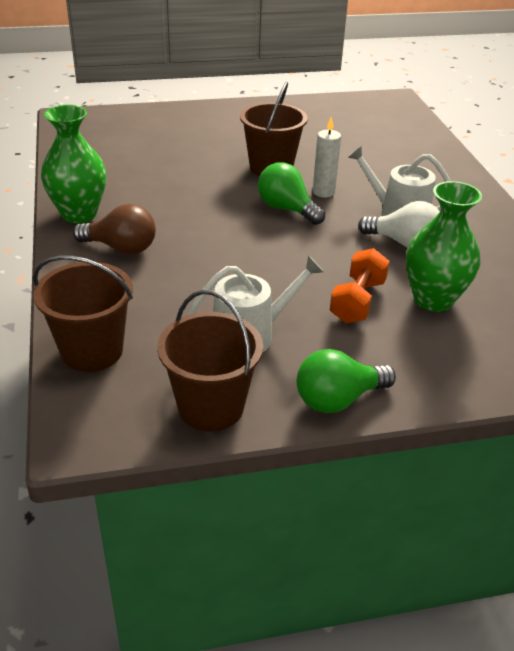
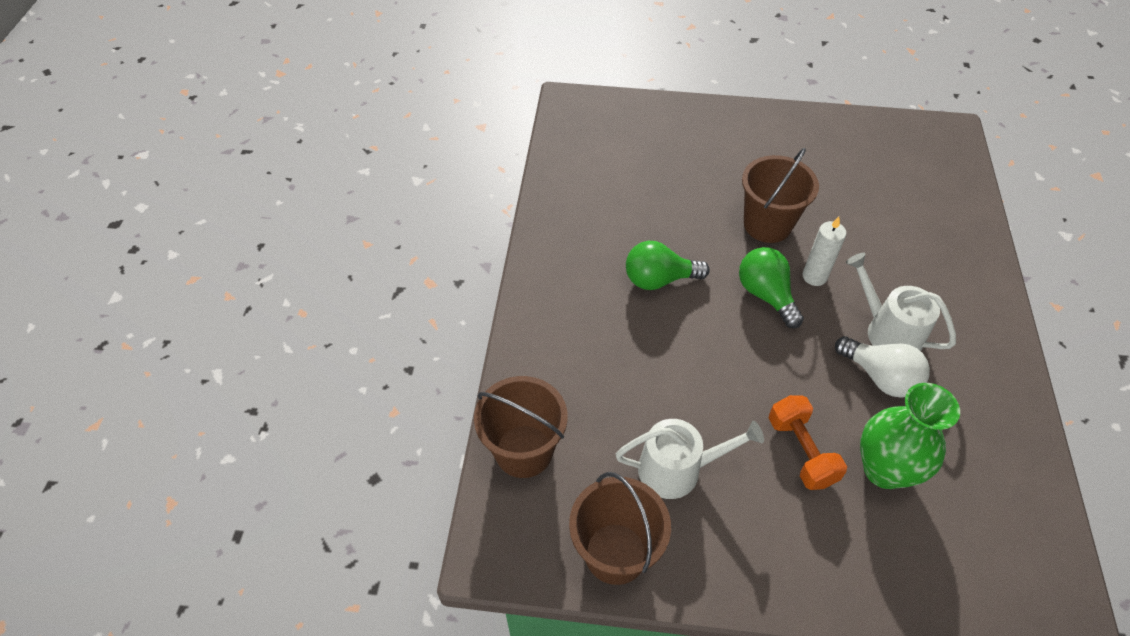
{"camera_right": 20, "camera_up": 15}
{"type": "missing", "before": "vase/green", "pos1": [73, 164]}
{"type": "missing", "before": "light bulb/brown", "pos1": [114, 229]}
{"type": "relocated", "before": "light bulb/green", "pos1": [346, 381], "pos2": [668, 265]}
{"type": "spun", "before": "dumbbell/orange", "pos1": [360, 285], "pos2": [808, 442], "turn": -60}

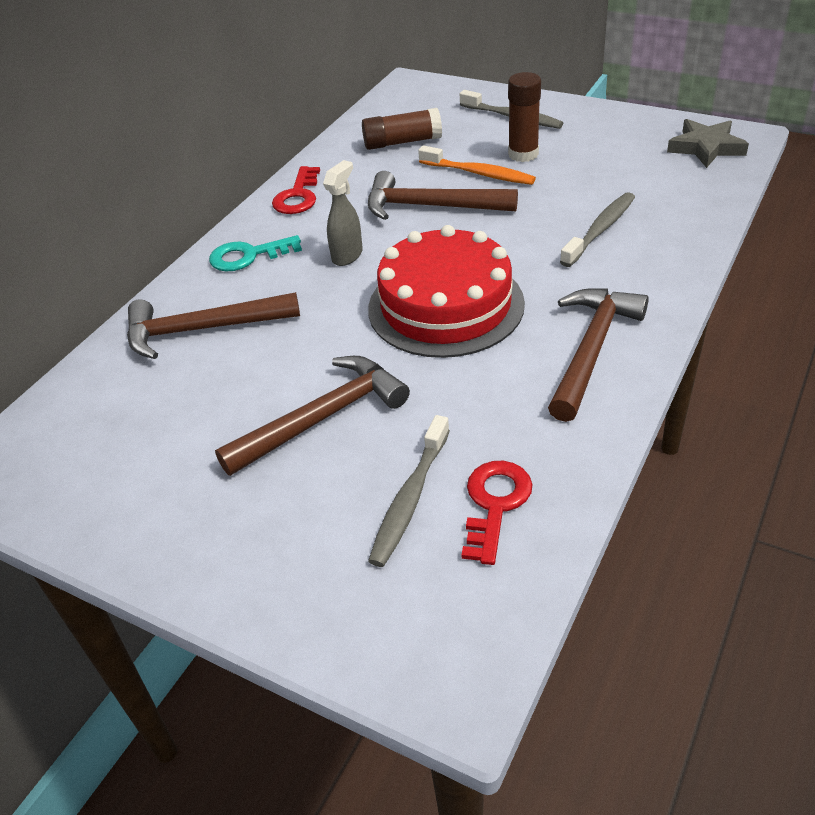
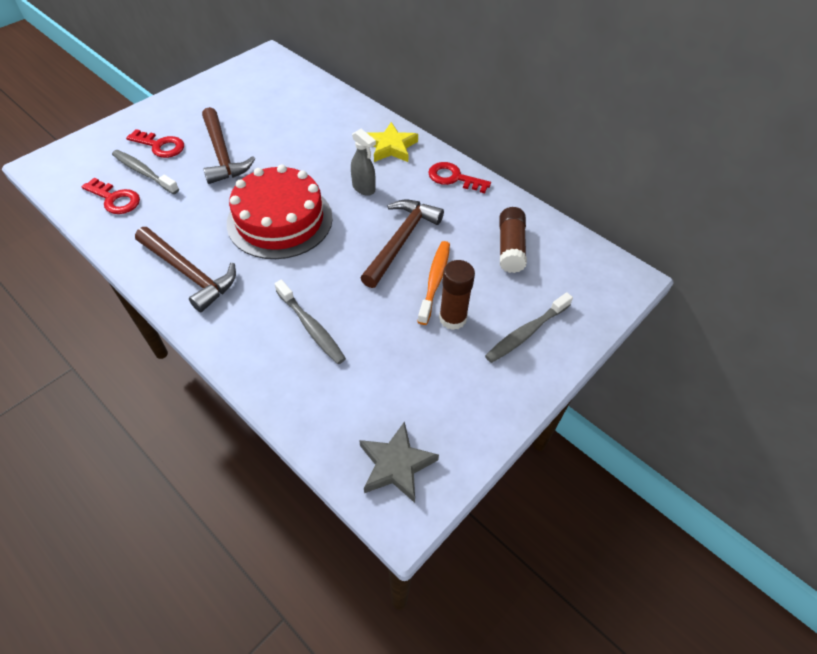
{"camera_right": 100, "camera_up": 10}
{"type": "missing", "before": "hammer/brown", "pos1": [213, 325]}
{"type": "exchanged", "before": "key/turquoise", "after": "star/yellow", "pos1": [255, 253], "pos2": [392, 142]}
{"type": "spun", "before": "toothbrush/orange", "pos1": [477, 165], "pos2": [434, 283], "turn": 150}
{"type": "appeared", "after": "key/red", "pos2": [155, 143]}

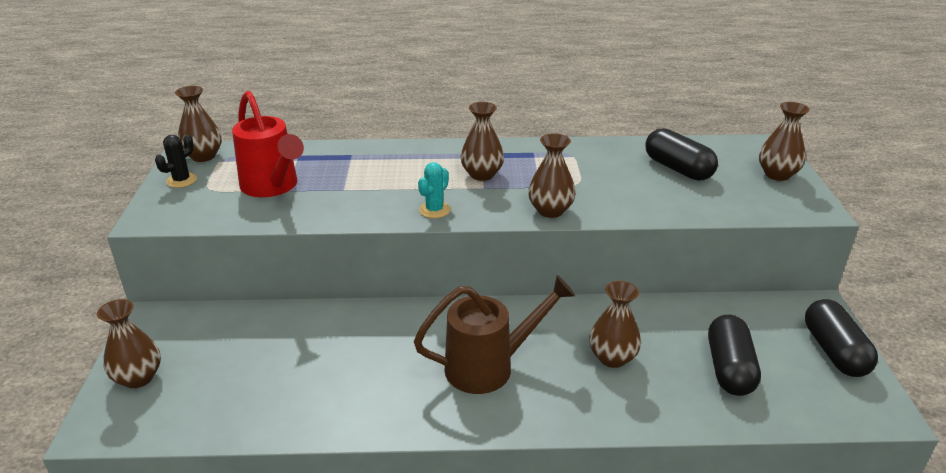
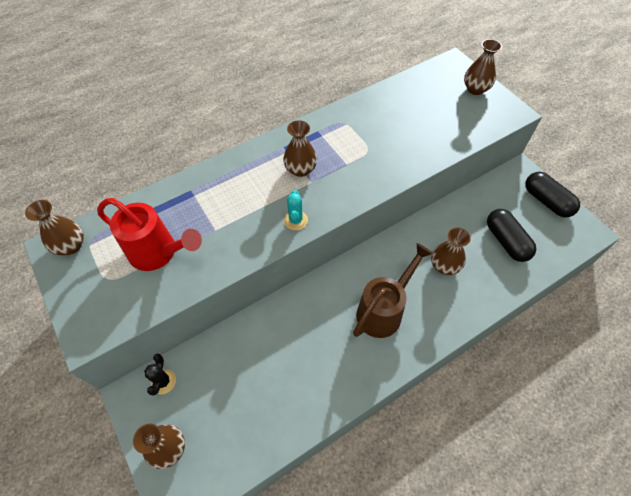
{"camera_right": -30, "camera_up": 25}
{"type": "relocated", "before": "cactus/black", "pos1": [176, 161], "pos2": [160, 374]}
{"type": "missing", "before": "vase/brown", "pos1": [552, 175]}
{"type": "missing", "before": "capsule/black", "pos1": [681, 154]}

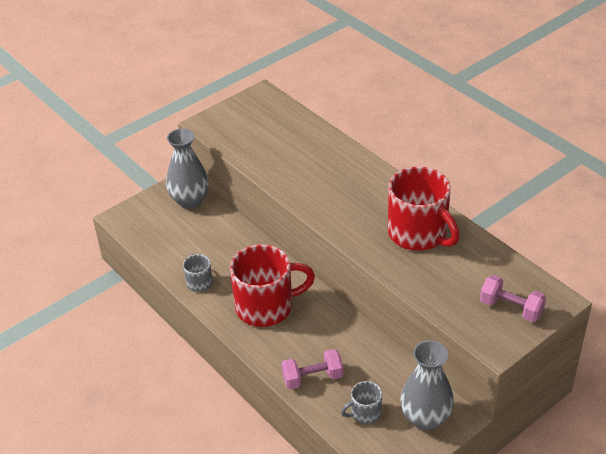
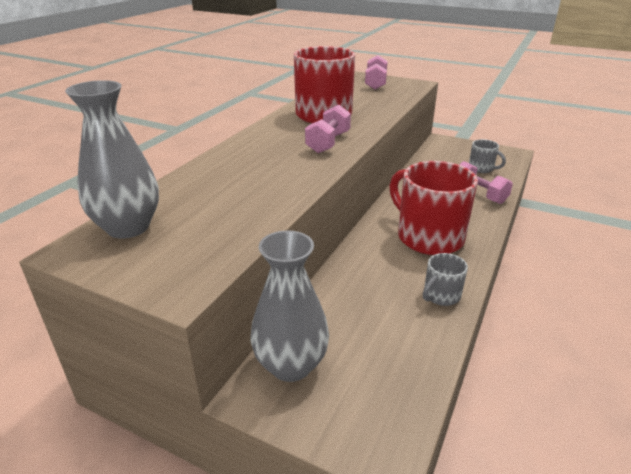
{"camera_right": -115, "camera_up": -10}
{"type": "relocated", "before": "vase/grey", "pos1": [427, 385], "pos2": [112, 159]}
{"type": "appeared", "after": "dumbbell/pink", "pos2": [328, 128]}

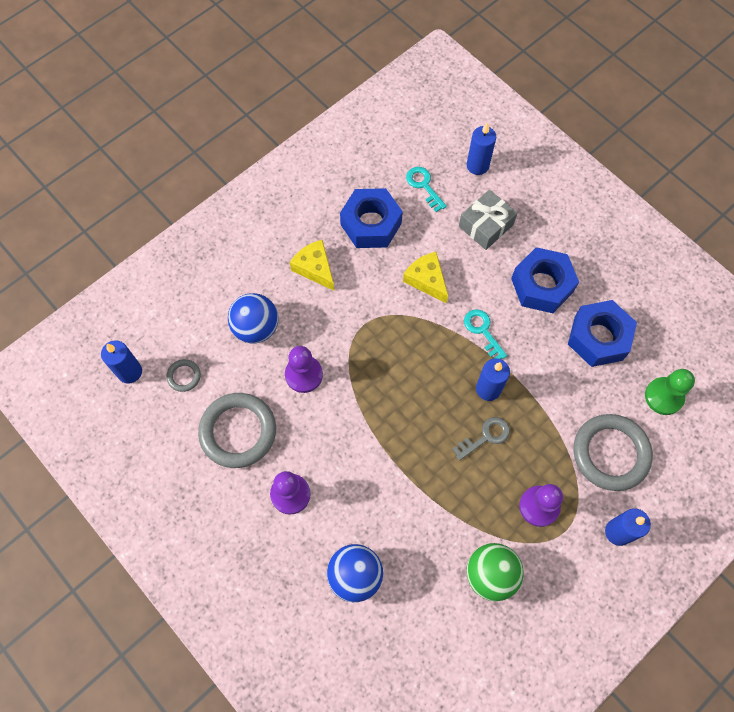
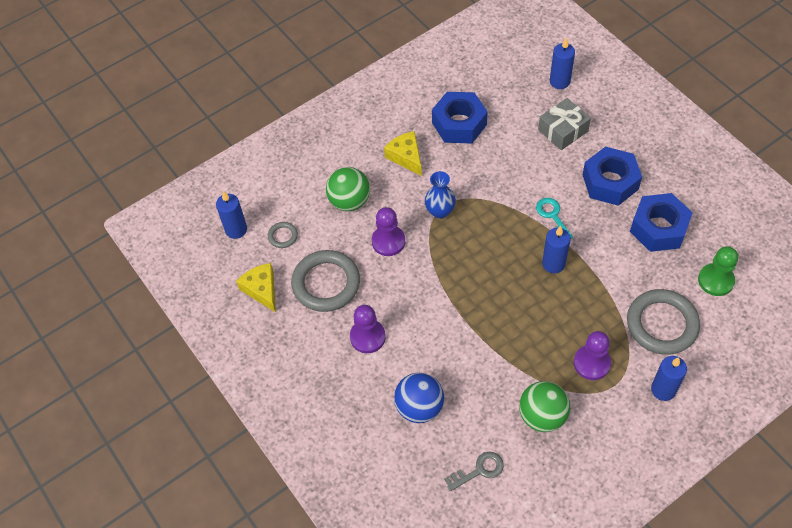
{"camera_right": 10, "camera_up": -10}
{"type": "colour", "before": "ball/blue", "after": "ball/green", "pos1": [253, 318], "pos2": [348, 189]}
{"type": "relocated", "before": "cheese/yellow", "pos1": [425, 278], "pos2": [256, 287]}
{"type": "missing", "before": "key/turquoise", "pos1": [426, 189]}
{"type": "relocated", "before": "key/grey", "pos1": [481, 439], "pos2": [474, 471]}
{"type": "appeared", "after": "vase/blue", "pos2": [440, 195]}

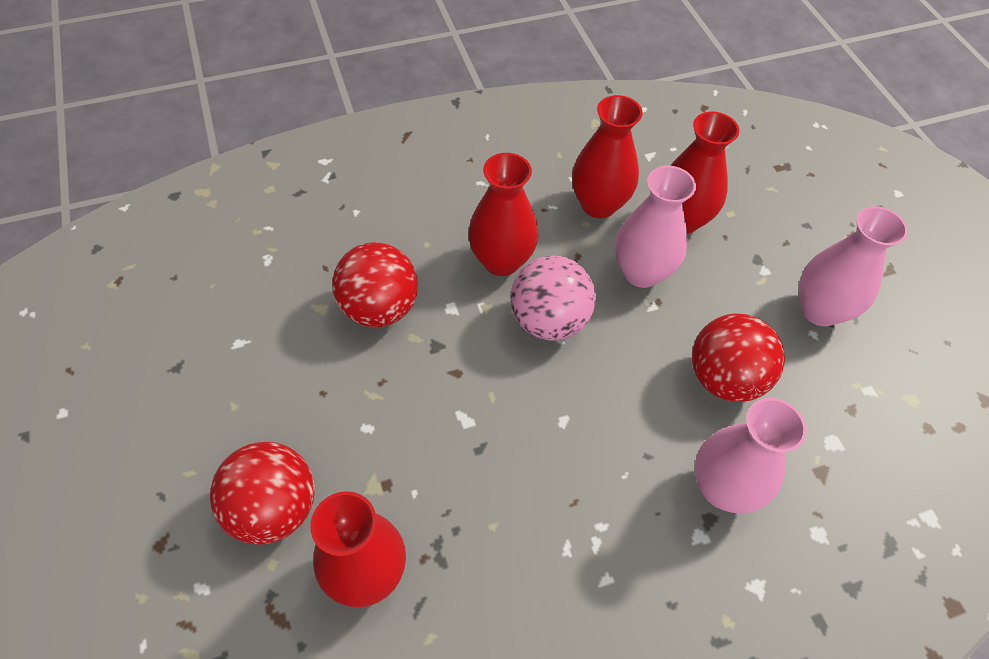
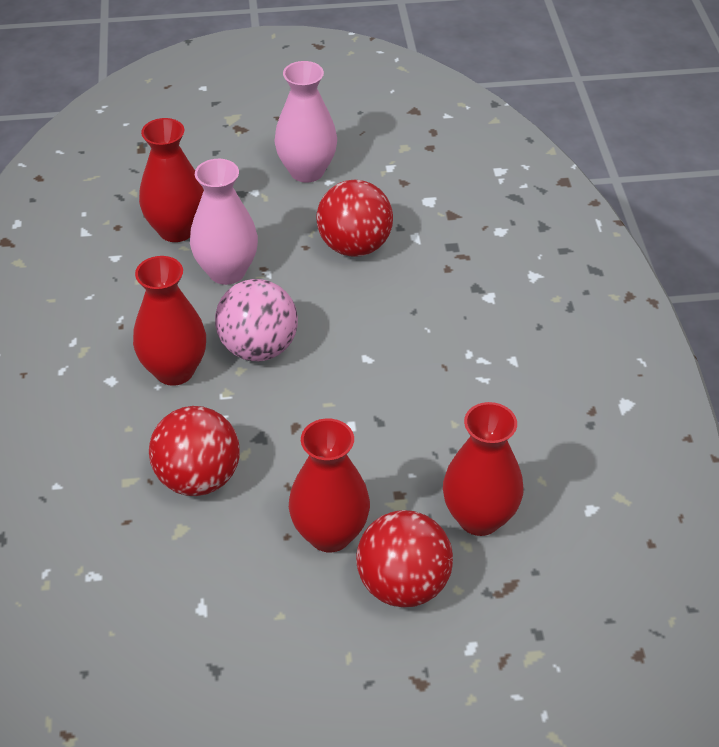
{"camera_right": -75, "camera_up": -10}
{"type": "relocated", "before": "vase/red", "pos1": [607, 156], "pos2": [329, 485]}
{"type": "missing", "before": "vase/pink", "pos1": [751, 456]}

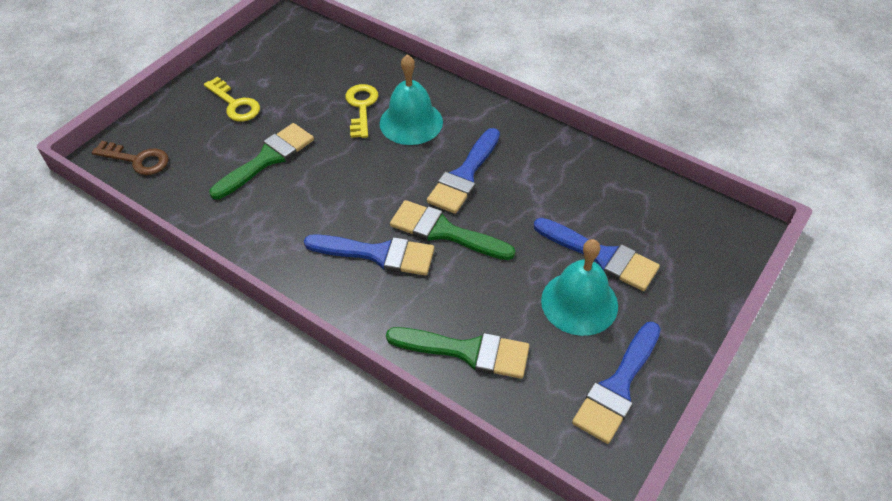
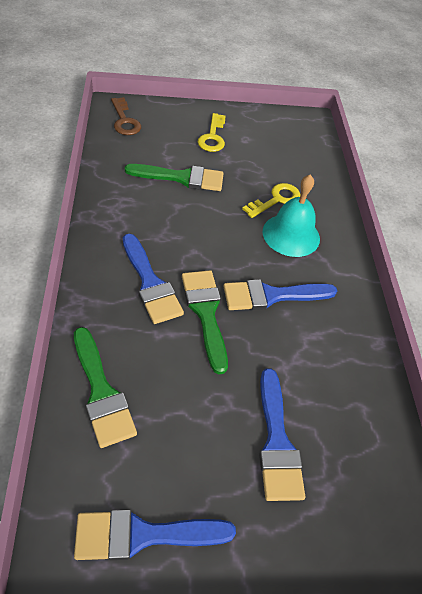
{"camera_right": 45, "camera_up": 0}
{"type": "missing", "before": "bell/turquoise", "pos1": [579, 287]}

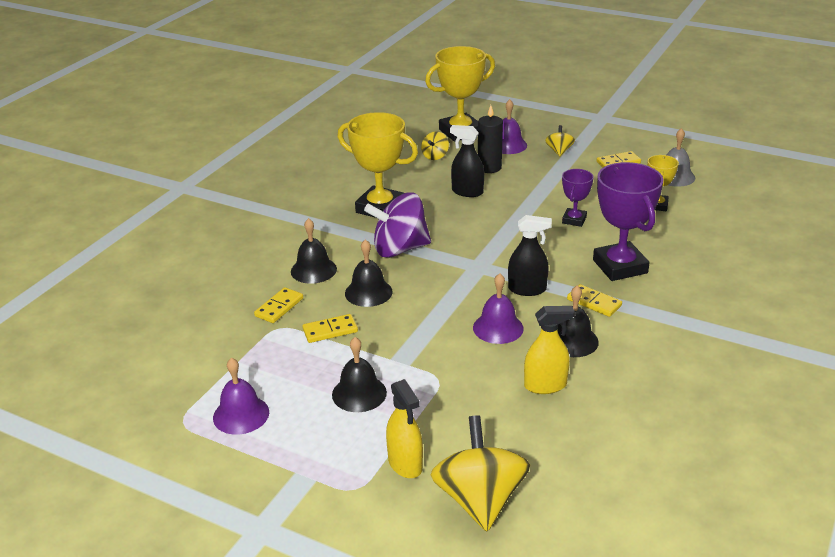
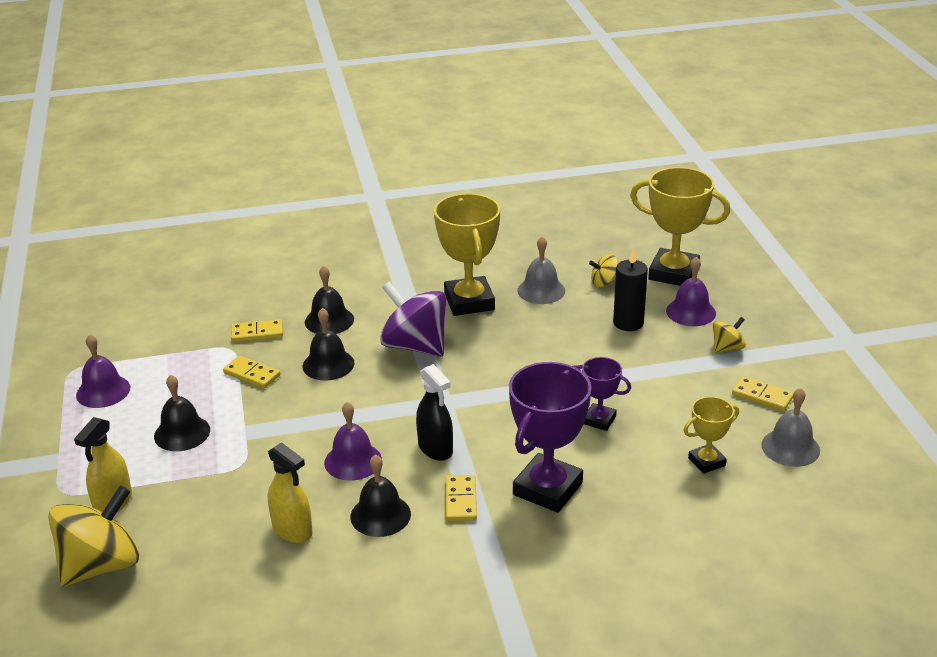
{"camera_right": 50, "camera_up": 0}
{"type": "missing", "before": "spray bottle/black", "pos1": [467, 161]}
{"type": "spun", "before": "trophy/purple", "pos1": [577, 198], "pos2": [604, 394], "turn": 45}
{"type": "appeared", "after": "bell/grey", "pos2": [541, 270]}

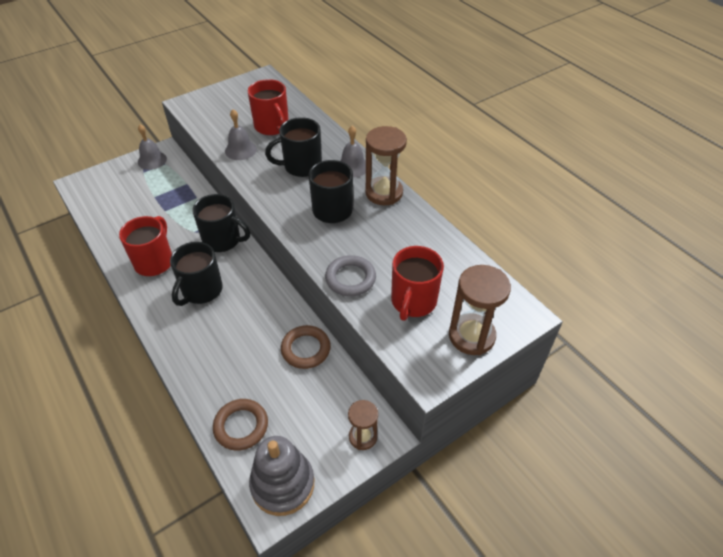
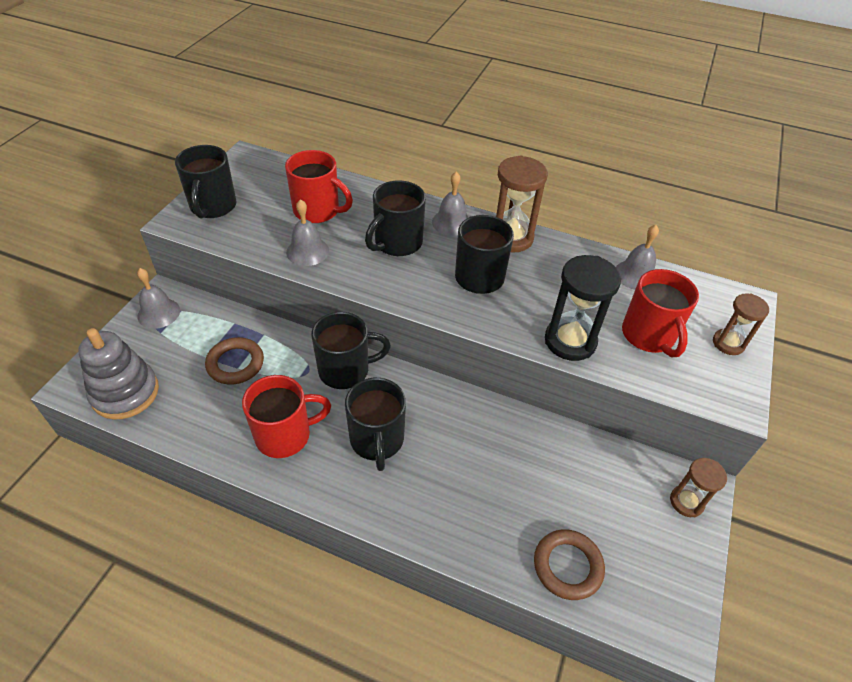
{"camera_right": -35, "camera_up": 0}
{"type": "spun", "before": "mug/red", "pos1": [145, 246], "pos2": [286, 416], "turn": 90}
{"type": "relocated", "before": "stacking toy/grey", "pos1": [281, 476], "pos2": [118, 373]}
{"type": "relocated", "before": "ring/brown", "pos1": [306, 347], "pos2": [234, 361]}
{"type": "exchanged", "before": "ring/grey", "after": "hourglass/black", "pos1": [350, 275], "pos2": [583, 308]}
{"type": "size", "before": "hourglass/brown", "pos1": [480, 310], "pos2": [741, 324], "scale": 0.61}
{"type": "appeared", "after": "mug/black", "pos2": [206, 181]}
{"type": "appeared", "after": "bell/grey", "pos2": [637, 257]}

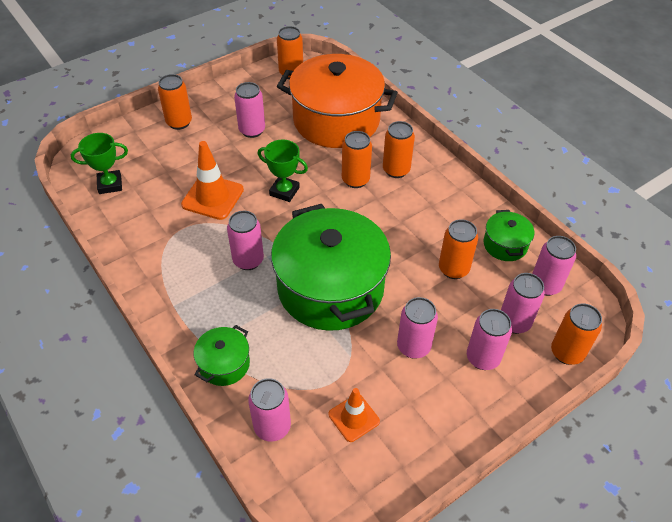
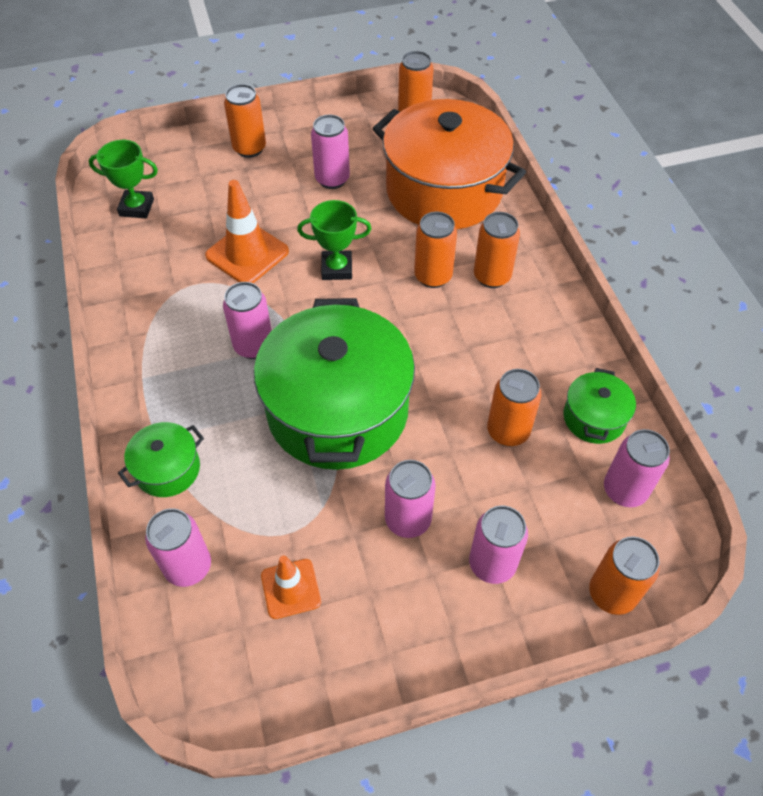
{"camera_right": 20, "camera_up": 5}
{"type": "spun", "before": "trophy/green", "pos1": [283, 170], "pos2": [334, 240], "turn": -45}
{"type": "missing", "before": "can/pink", "pos1": [523, 303]}

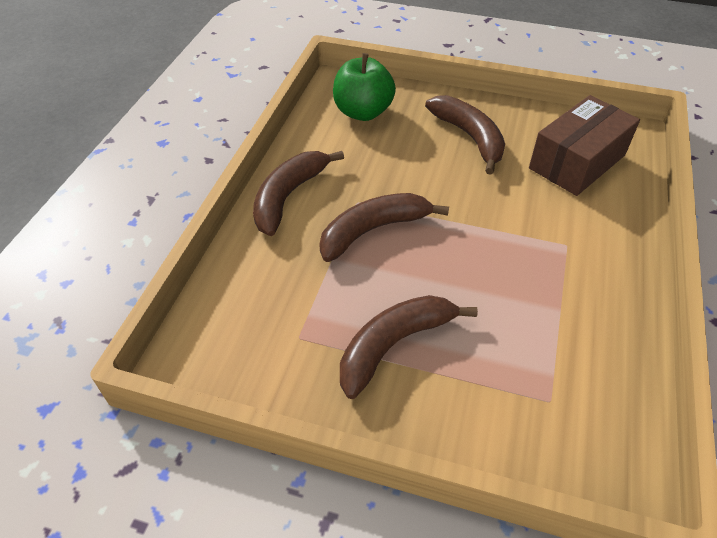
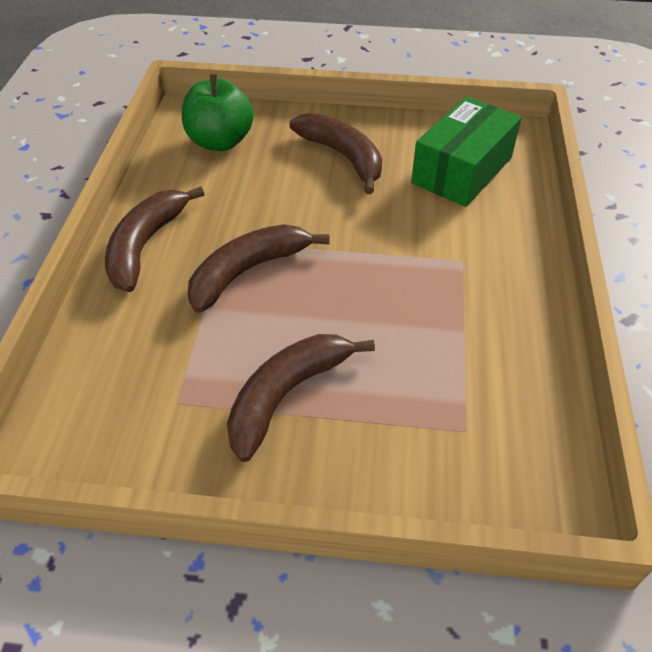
{"camera_right": -10, "camera_up": 0}
{"type": "colour", "before": "box/brown", "after": "box/green", "pos1": [584, 145], "pos2": [466, 151]}

